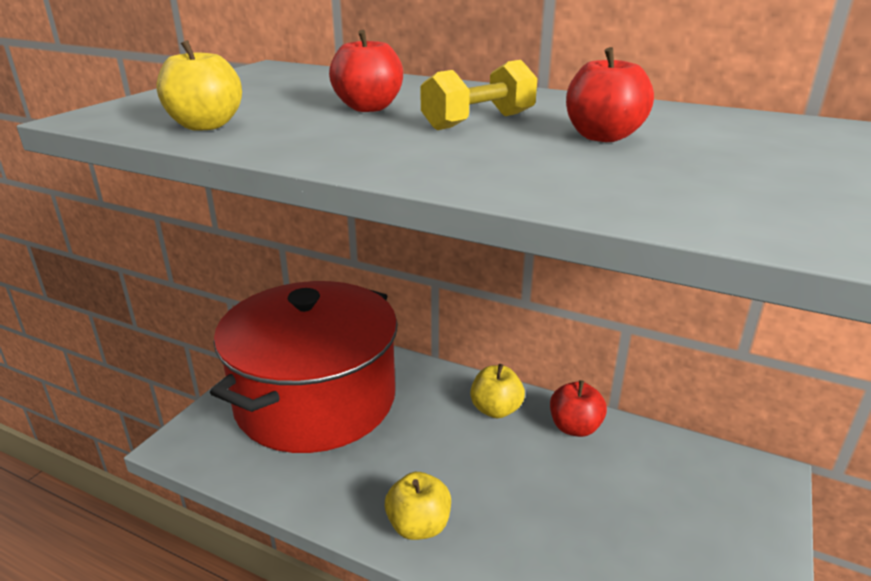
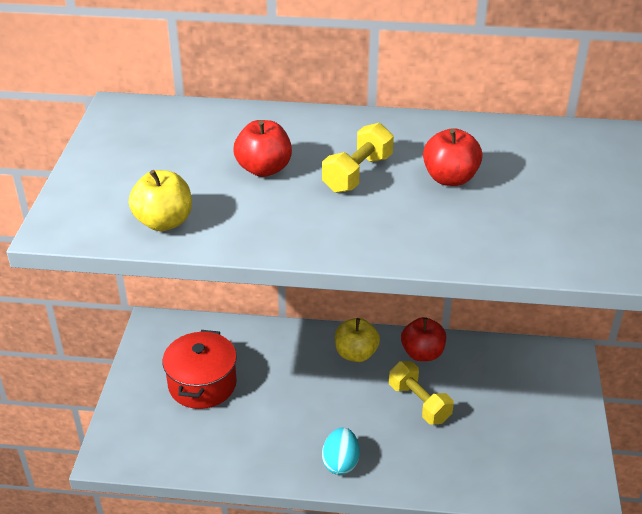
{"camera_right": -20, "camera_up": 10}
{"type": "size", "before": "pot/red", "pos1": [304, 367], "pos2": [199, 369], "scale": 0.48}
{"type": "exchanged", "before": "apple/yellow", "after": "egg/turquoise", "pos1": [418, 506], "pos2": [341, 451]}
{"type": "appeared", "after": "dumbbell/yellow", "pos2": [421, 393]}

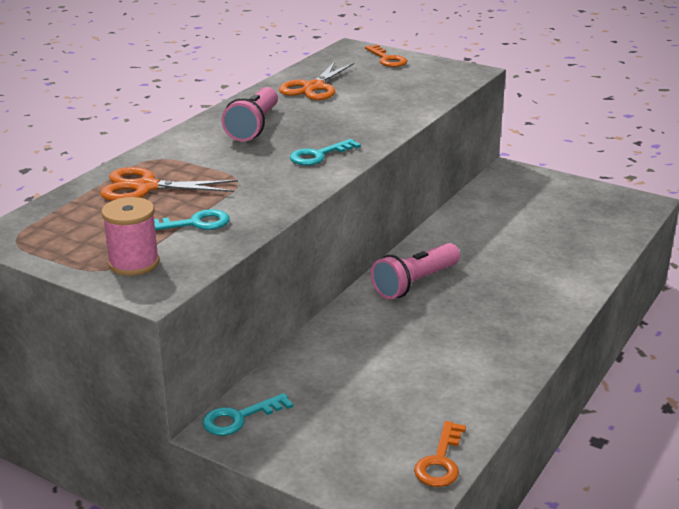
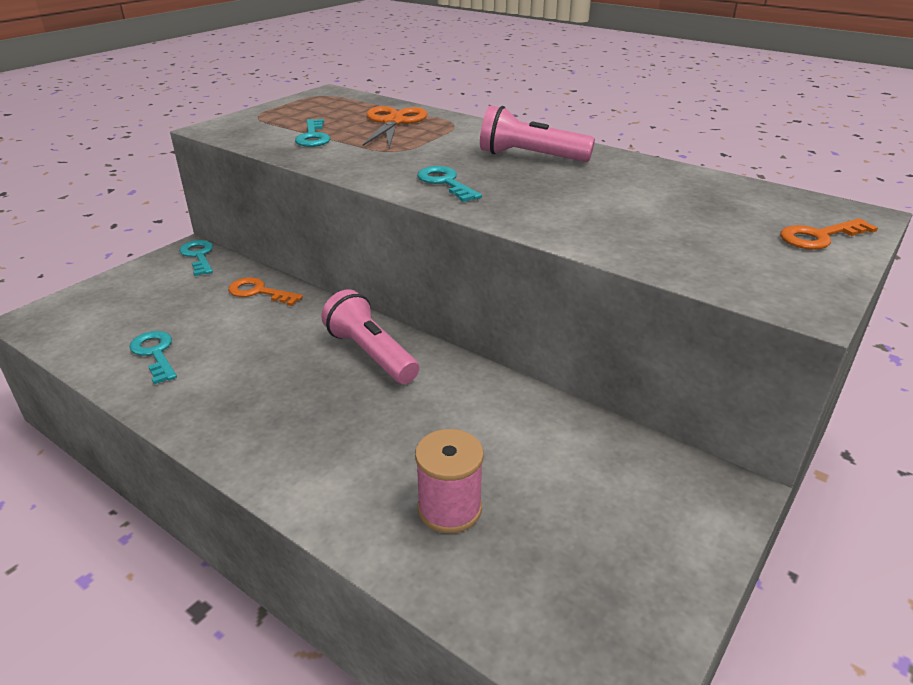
{"camera_right": 95, "camera_up": 5}
{"type": "relocated", "before": "spool/pink", "pos1": [130, 236], "pos2": [449, 481]}
{"type": "missing", "before": "scissors/orange", "pos1": [316, 81]}
{"type": "relocated", "before": "key/orange", "pos1": [440, 454], "pos2": [265, 291]}
{"type": "appeared", "after": "key/turquoise", "pos2": [153, 358]}

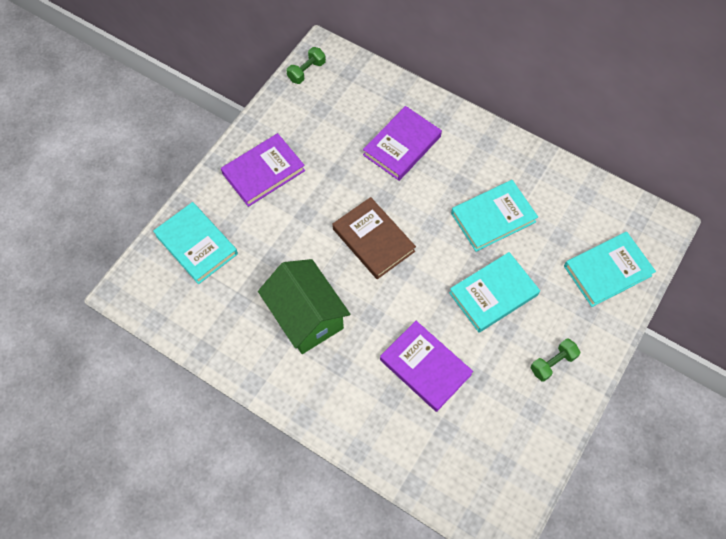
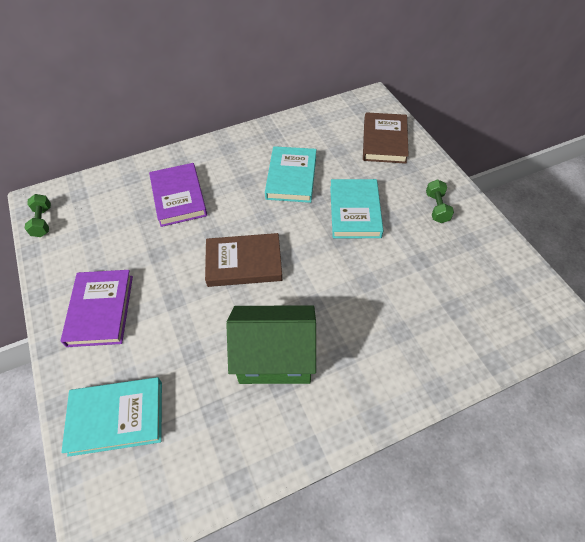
{"camera_right": -55, "camera_up": -10}
{"type": "missing", "before": "book/purple", "pos1": [426, 366]}
{"type": "colour", "before": "book/turquoise", "after": "book/brown", "pos1": [610, 269], "pos2": [386, 138]}

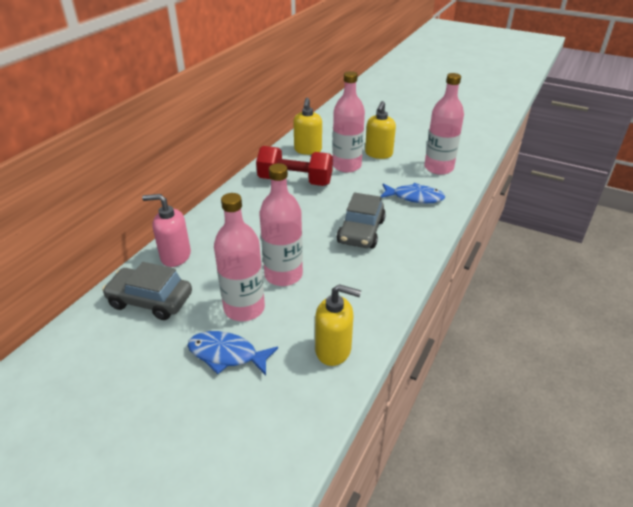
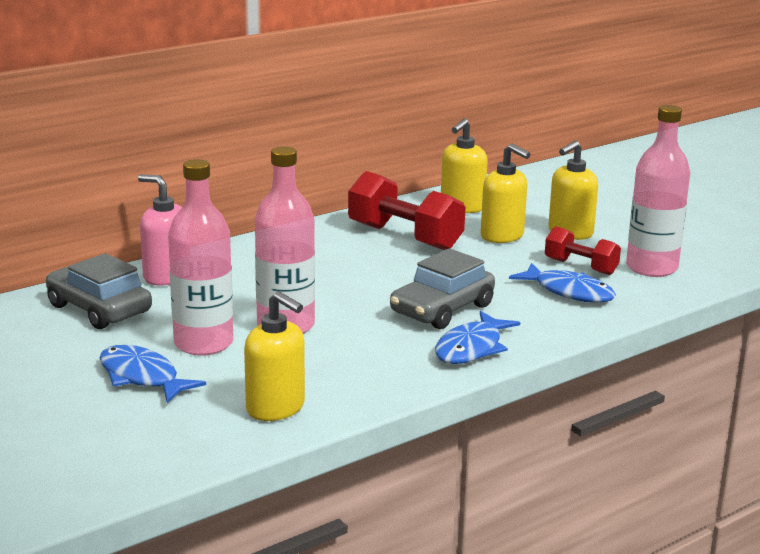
{"camera_right": 25, "camera_up": -15}
{"type": "exchanged", "before": "bottle/pink", "after": "soap dispenser/yellow", "pos1": [349, 121], "pos2": [505, 193]}
{"type": "appeared", "after": "fish/blue", "pos2": [477, 337]}
{"type": "appeared", "after": "dumbbell/red", "pos2": [583, 251]}

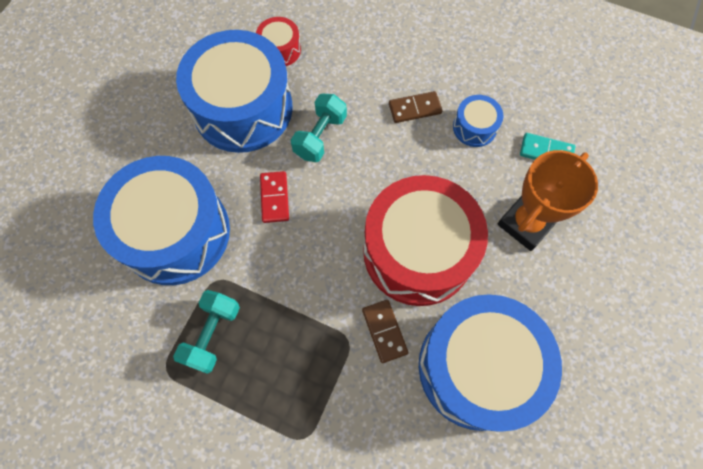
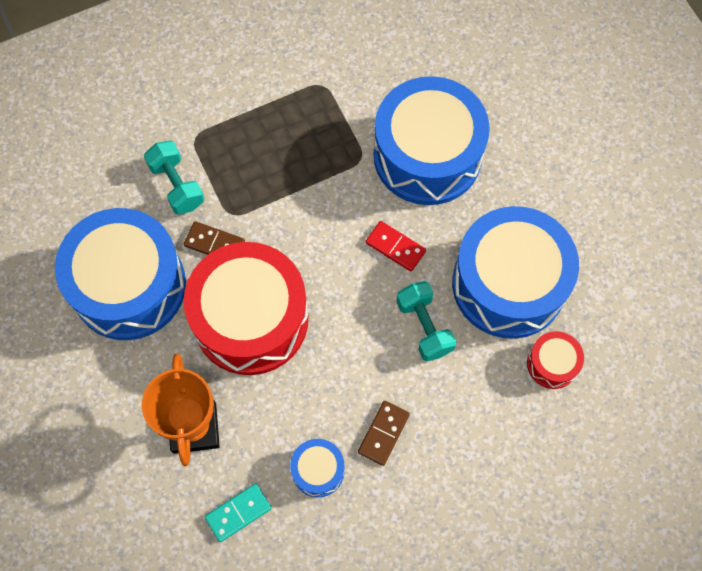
{"camera_right": 130, "camera_up": 0}
{"type": "relocated", "before": "dumbbell/turquoise", "pos1": [206, 332], "pos2": [174, 178]}

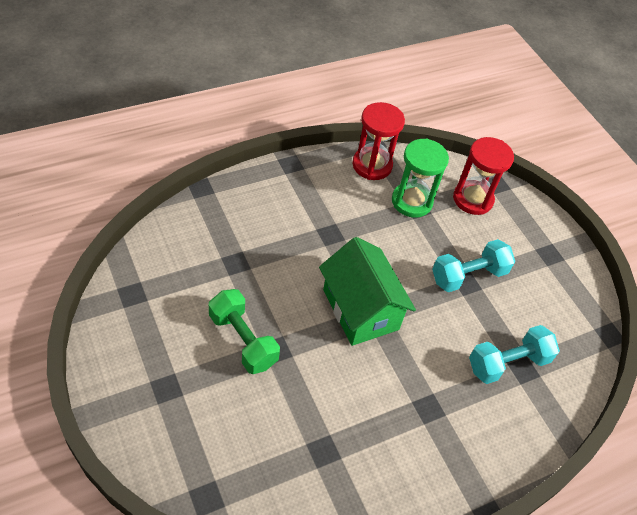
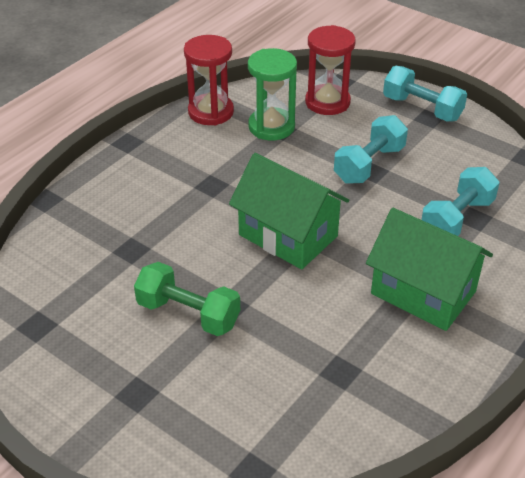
{"camera_right": -20, "camera_up": -10}
{"type": "appeared", "after": "house/green", "pos2": [429, 269]}
{"type": "appeared", "after": "dumbbell/turquoise", "pos2": [425, 93]}

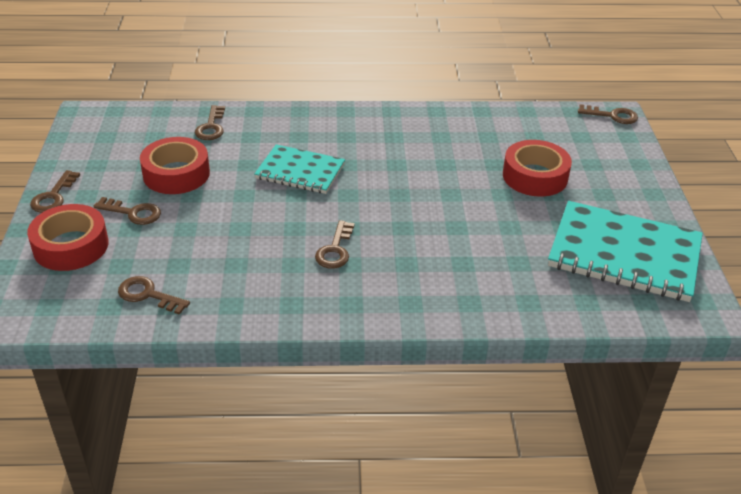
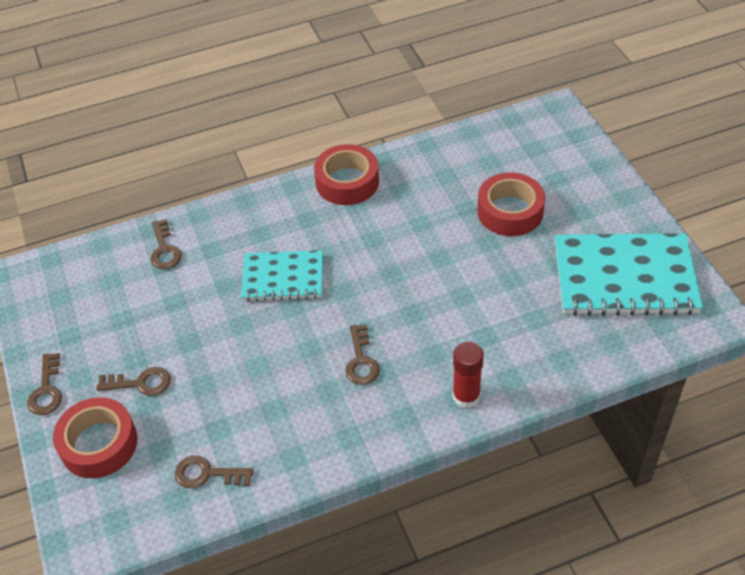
{"camera_right": -15, "camera_up": 10}
{"type": "relocated", "before": "tape/red", "pos1": [175, 165], "pos2": [346, 174]}
{"type": "missing", "before": "key/brown", "pos1": [608, 114]}
{"type": "appeared", "after": "glue stick/red", "pos2": [468, 375]}

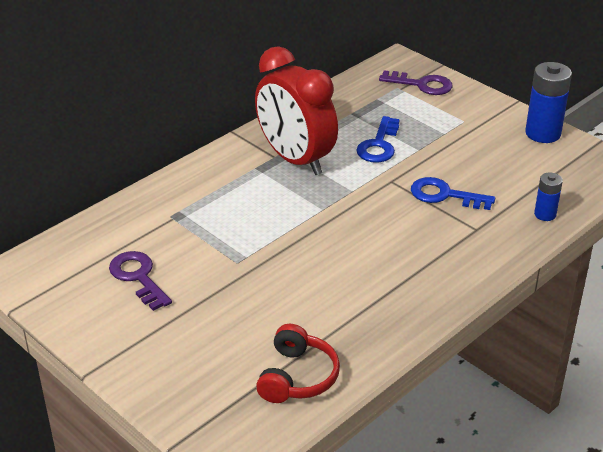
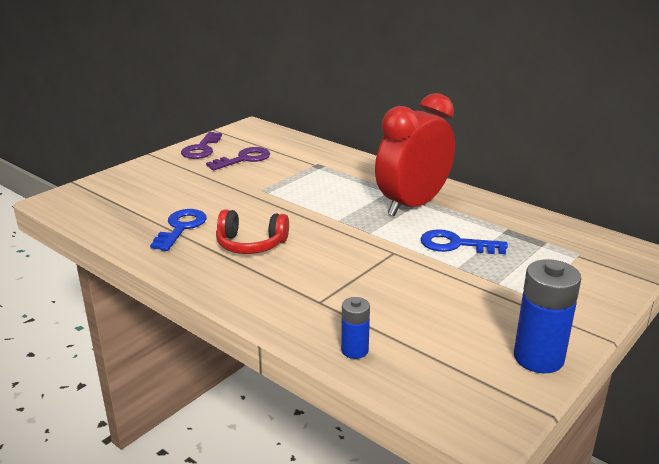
{"camera_right": 85, "camera_up": -10}
{"type": "relocated", "before": "headphones/red", "pos1": [298, 363], "pos2": [252, 231]}
{"type": "relocated", "before": "key/purple", "pos1": [416, 82], "pos2": [201, 145]}
{"type": "relocated", "before": "key/blue", "pos1": [453, 193], "pos2": [178, 230]}

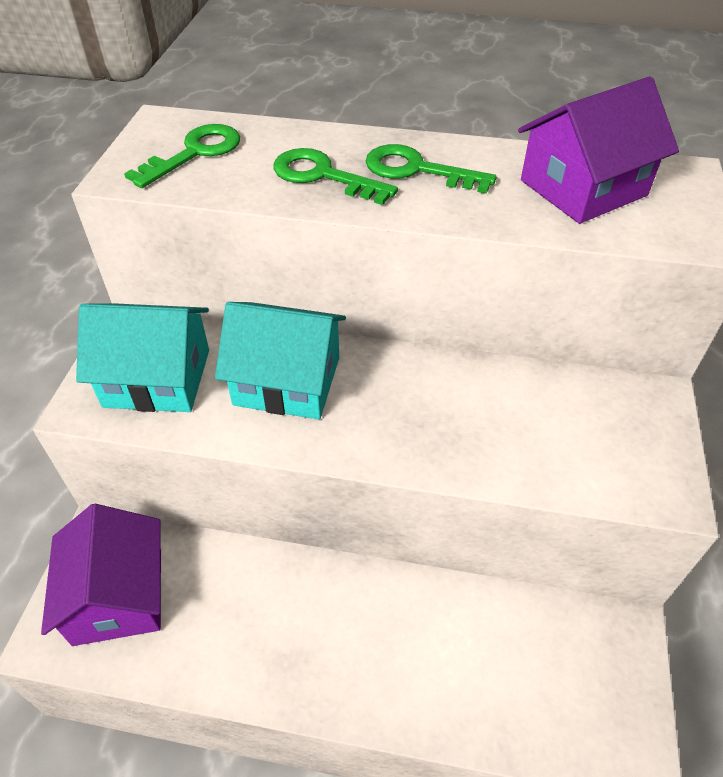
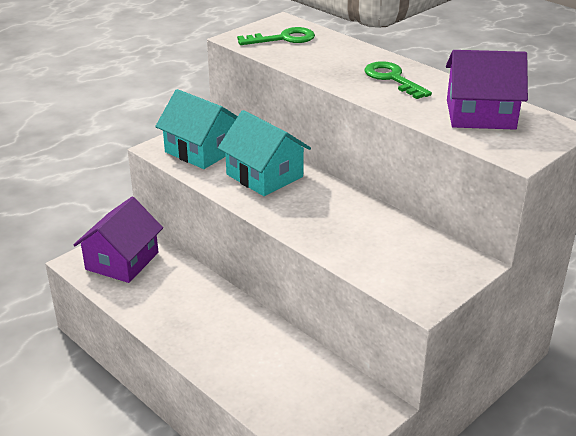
{"camera_right": 35, "camera_up": -15}
{"type": "missing", "before": "key/green", "pos1": [335, 176]}

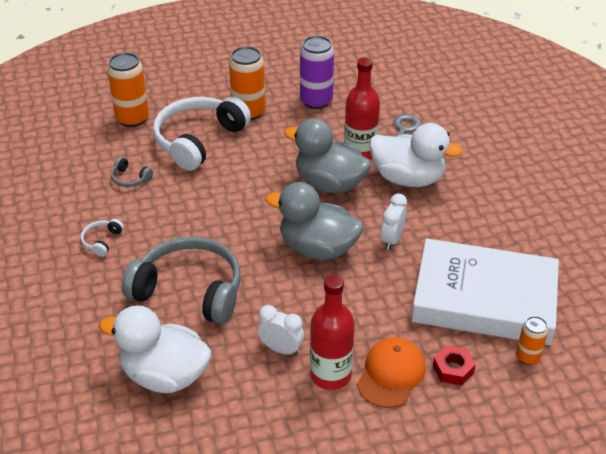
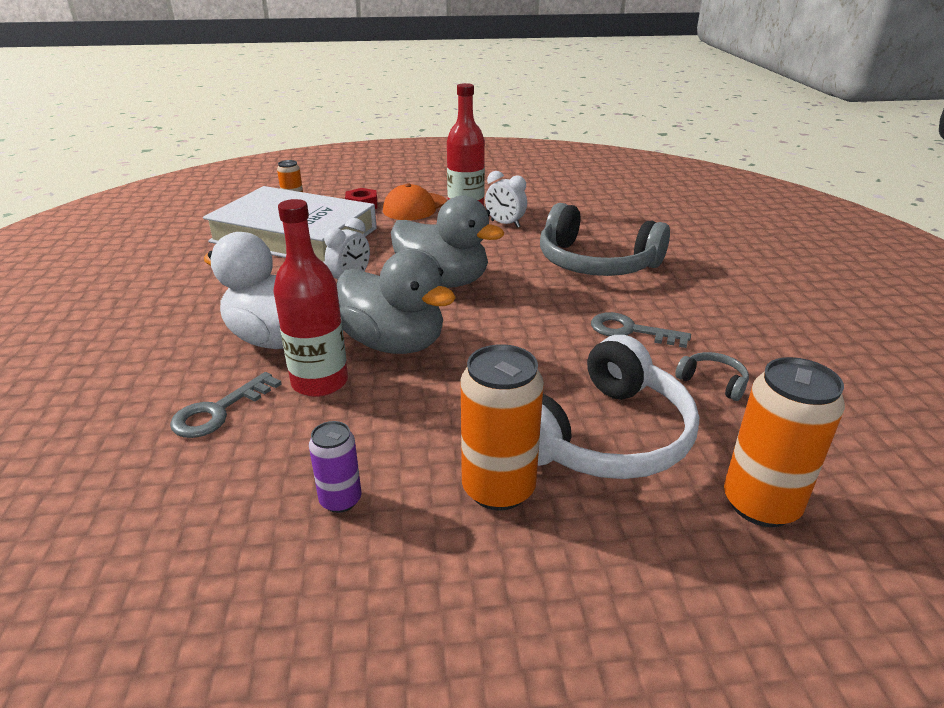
{"camera_right": -170, "camera_up": -10}
{"type": "missing", "before": "headphones/white", "pos1": [102, 238]}
{"type": "missing", "before": "duck/white", "pos1": [155, 349]}
{"type": "size", "before": "can/purple", "pos1": [317, 72], "pos2": [335, 467], "scale": 0.56}
{"type": "appeared", "after": "key/grey", "pos2": [641, 330]}

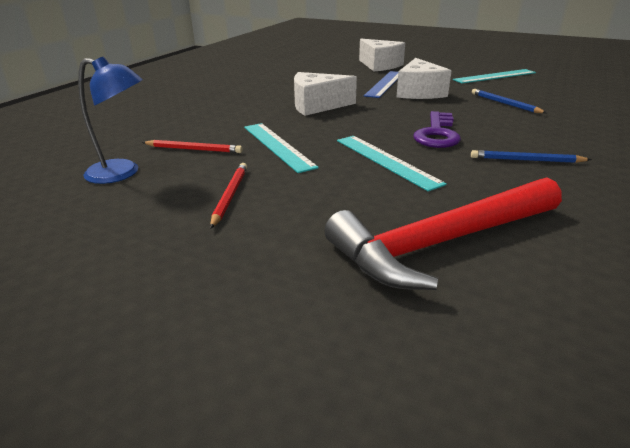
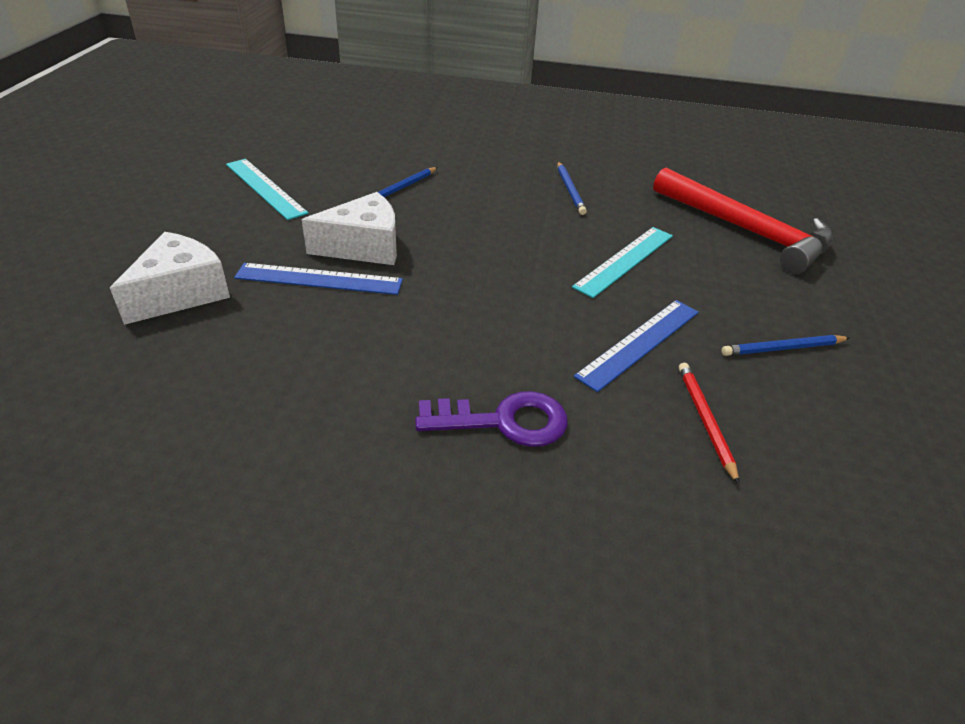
{"camera_right": -110, "camera_up": 10}
{"type": "missing", "before": "lamp/blue", "pos1": [110, 120]}
{"type": "colour", "before": "pencil/red", "after": "pencil/blue", "pos1": [228, 196], "pos2": [785, 345]}
{"type": "colour", "before": "ruler/turquoise", "after": "ruler/blue", "pos1": [281, 148], "pos2": [636, 346]}
{"type": "missing", "before": "cheese/white", "pos1": [325, 94]}
{"type": "relocated", "before": "key/purple", "pos1": [437, 129], "pos2": [491, 419]}

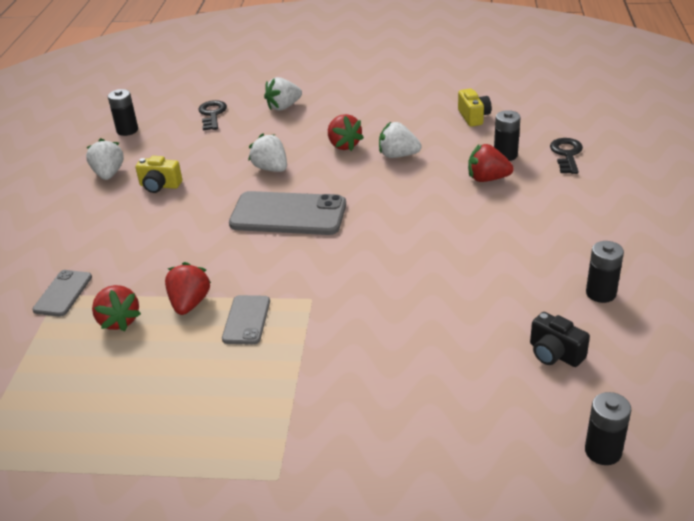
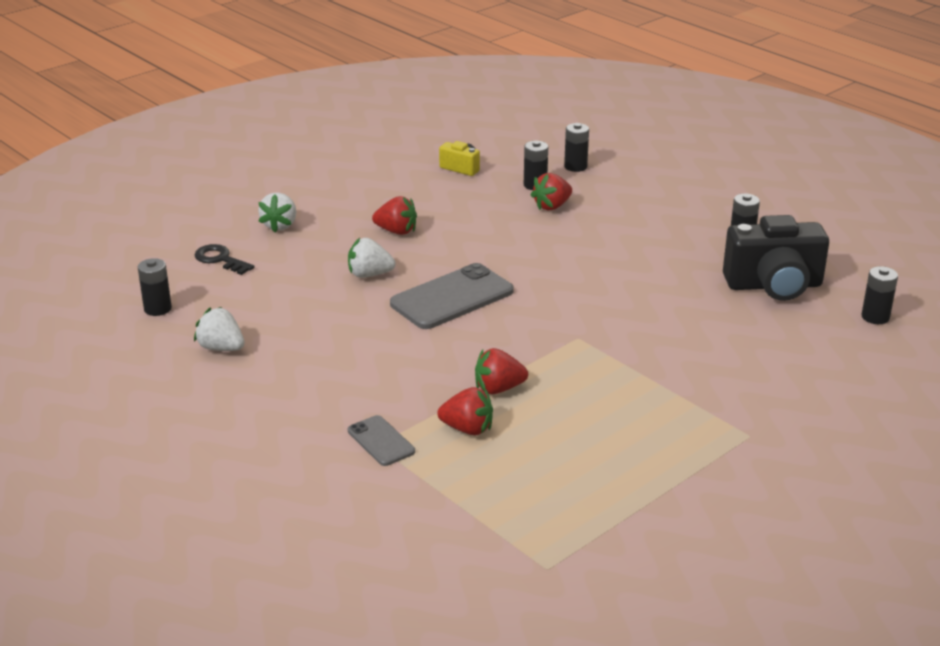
{"camera_right": -50, "camera_up": -5}
{"type": "missing", "before": "camera/yellow", "pos1": [158, 174]}
{"type": "spun", "before": "strawberry/red", "pos1": [188, 288], "pos2": [501, 371], "turn": -60}
{"type": "missing", "before": "phone/grey", "pos1": [246, 320]}
{"type": "missing", "before": "strawberry/white", "pos1": [400, 140]}
{"type": "size", "before": "camera/black", "pos1": [560, 339], "pos2": [776, 258], "scale": 2.09}
{"type": "exchanged", "before": "key/black", "after": "battery/black", "pos1": [566, 156], "pos2": [576, 147]}

